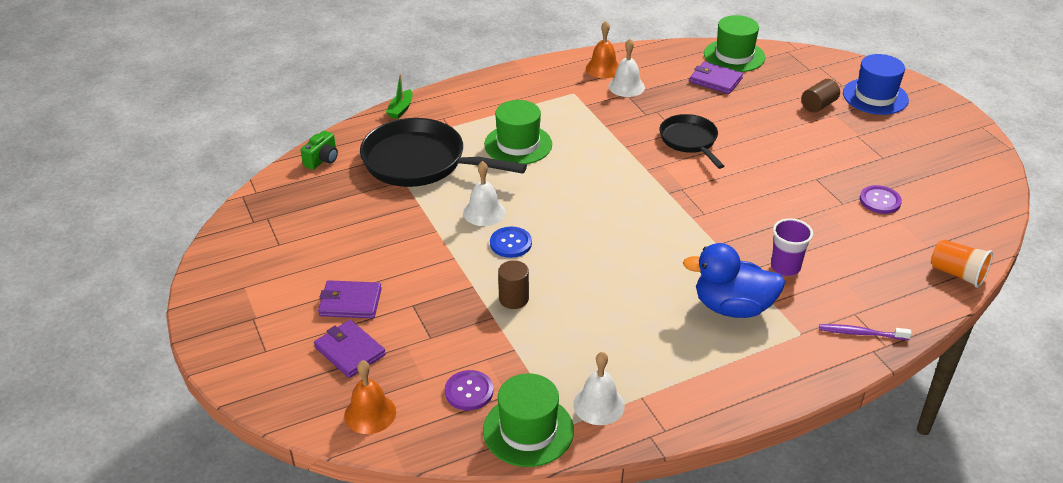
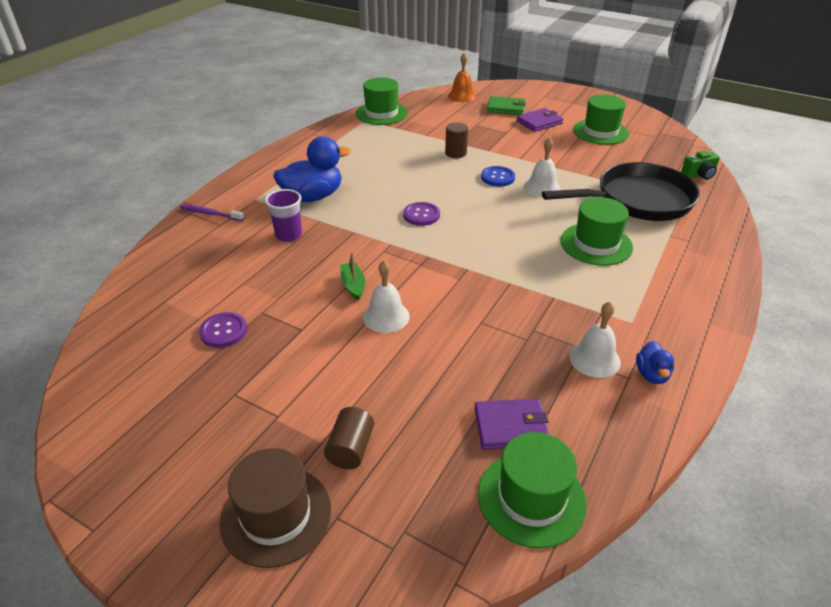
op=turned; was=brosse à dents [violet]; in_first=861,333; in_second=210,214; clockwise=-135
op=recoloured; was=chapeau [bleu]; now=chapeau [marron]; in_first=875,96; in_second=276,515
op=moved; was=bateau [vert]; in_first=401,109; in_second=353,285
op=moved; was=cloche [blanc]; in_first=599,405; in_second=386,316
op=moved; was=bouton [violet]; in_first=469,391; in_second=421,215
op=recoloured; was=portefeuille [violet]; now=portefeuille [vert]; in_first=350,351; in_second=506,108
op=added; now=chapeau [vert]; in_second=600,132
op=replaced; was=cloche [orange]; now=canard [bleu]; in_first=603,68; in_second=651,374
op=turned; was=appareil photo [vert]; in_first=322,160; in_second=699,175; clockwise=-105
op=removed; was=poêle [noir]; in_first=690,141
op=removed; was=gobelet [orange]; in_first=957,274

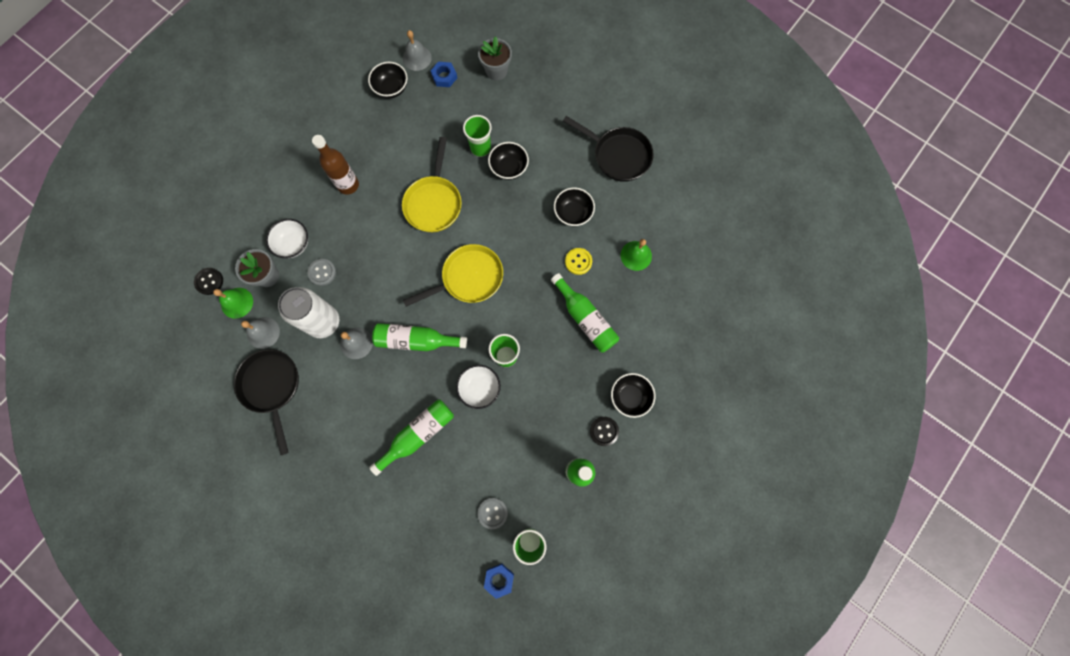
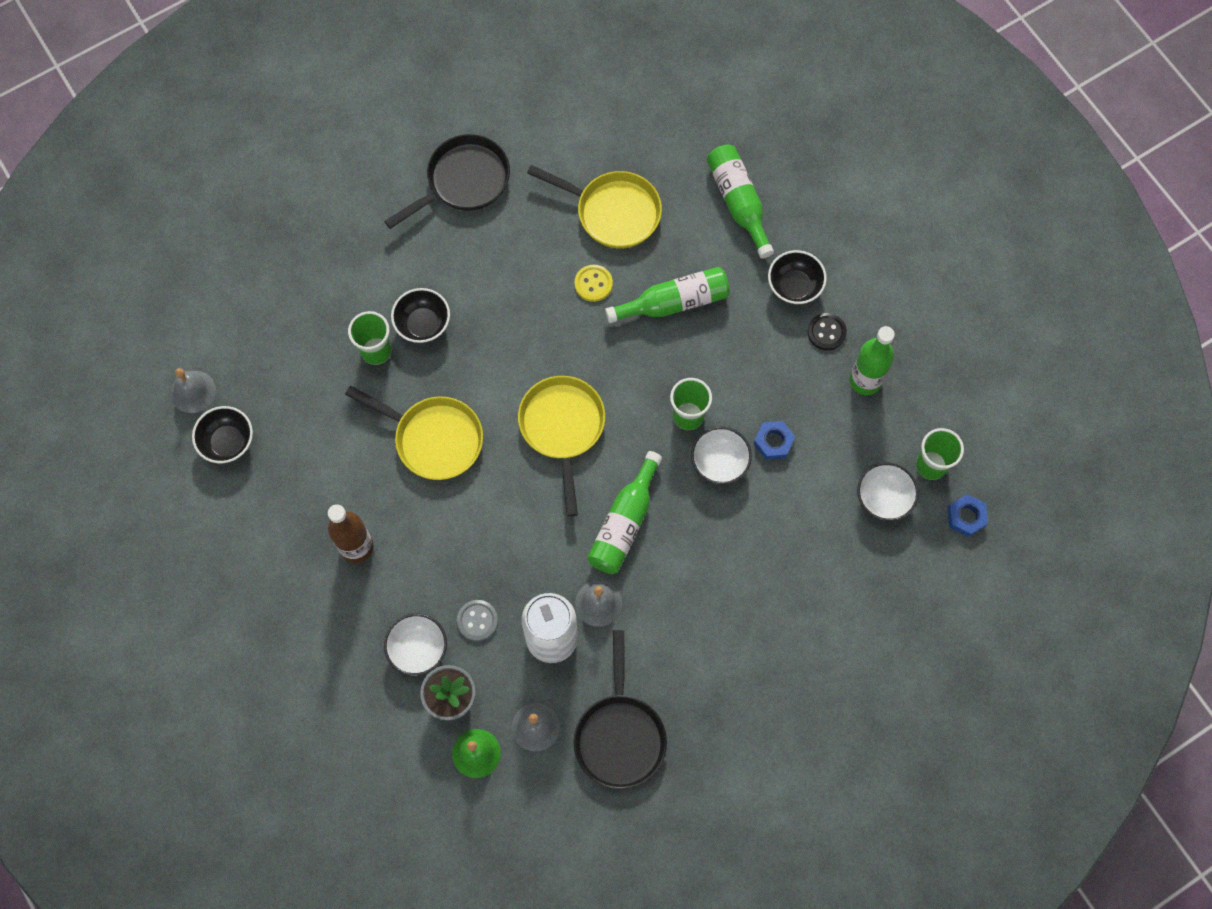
op=replaced; was=cloche [vert]; now=poêle [jaune]; in_first=636,255; in_second=612,212
op=turned; was=poêle [noir]; in_first=272,387; in_second=620,735; clockwise=-90
op=moved; was=bouteille [vert]; in_first=418,434; in_second=738,202
op=moved; was=écrou [bleu]; in_first=444,77; in_second=773,442
op=replaced; was=bouton [gris]; now=bol [blanc]; in_first=492,513; in_second=883,498
op=removed; was=bouton [noir]; in_first=209,281
op=removed; was=pot de fleurs [gris]; in_first=496,71
op=removed; was=bol [noir]; in_first=573,213

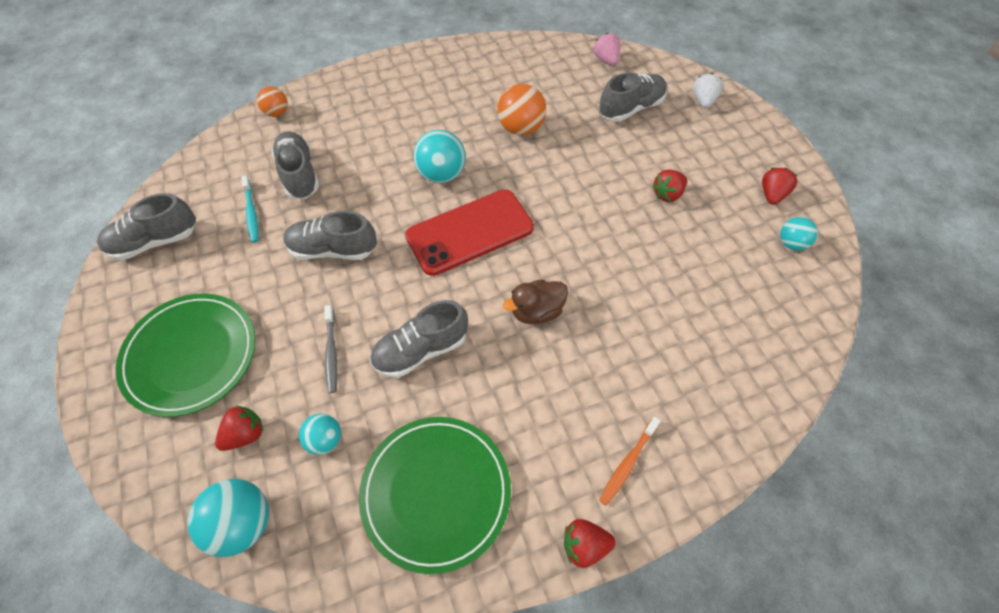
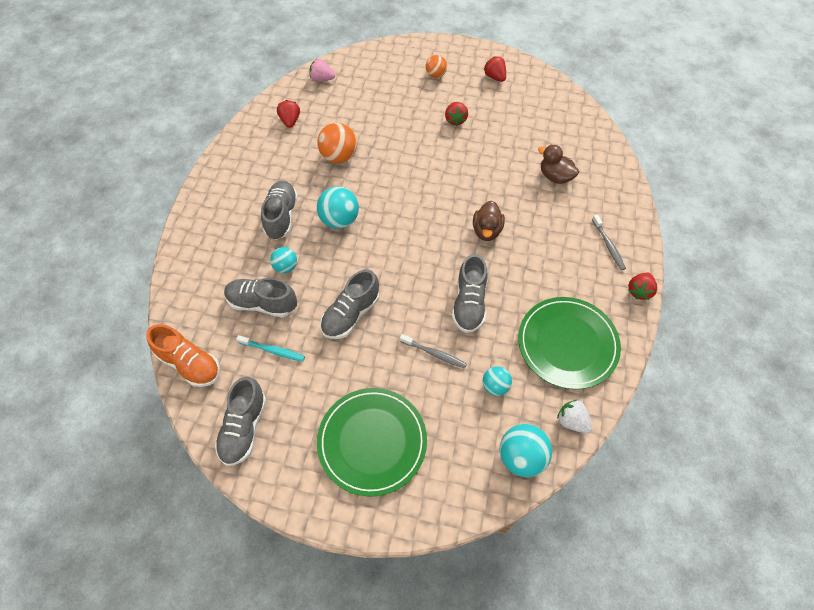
op=added; now=chaussure [orange]; in_second=190,363
op=moved; was=chaussure [gris]; in_first=630,108; in_second=281,216
op=moved; was=balle [turquoise]; in_first=791,243; in_second=285,267
op=moved; was=fraise [rouge]; in_first=245,434; in_second=290,121
op=moved; was=balle [orange]; in_first=277,113; in_second=435,75
op=added; now=canard [marron]; in_second=555,176
op=moved; was=fraise [blanc]; in_first=703,100; in_second=572,421
op=recoloured; was=brosse à dents [orange]; now=brosse à dents [gris]; in_first=628,463; in_second=608,245
op=removed; was=téléphone [rouge]; in_first=470,232

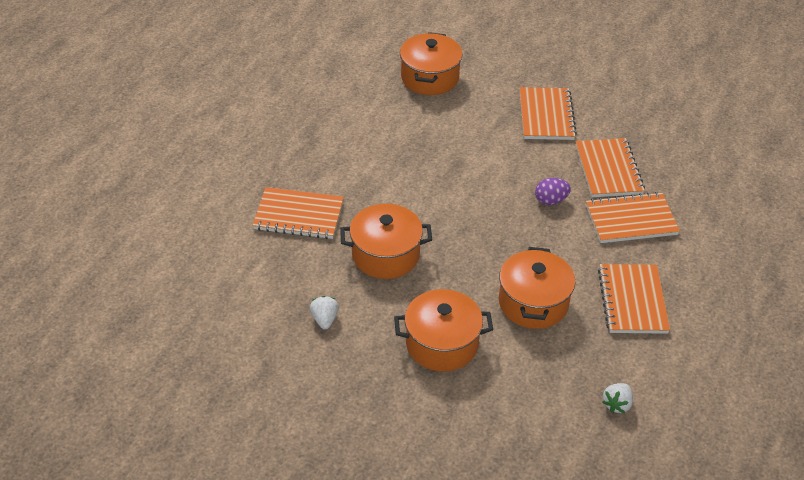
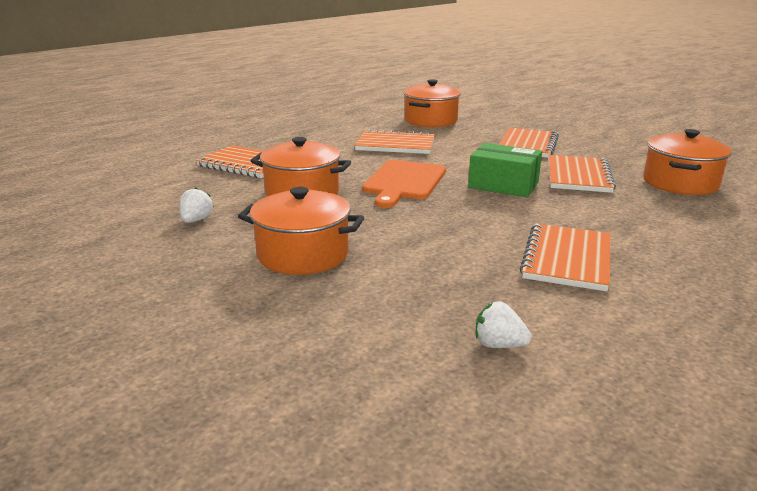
op=moved; was=carnet [orange]; in_first=631,220; in_second=395,145
op=added; now=planche à découper [orange]; in_second=404,182
op=replaced; was=œuf [violet]; now=boîte [vert]; in_first=550,200; in_second=503,185
op=turned; was=fraise [blanc]; in_first=617,404; in_second=498,345; clockwise=60
op=moved; was=marmite [orange]; in_first=533,303; in_second=680,183

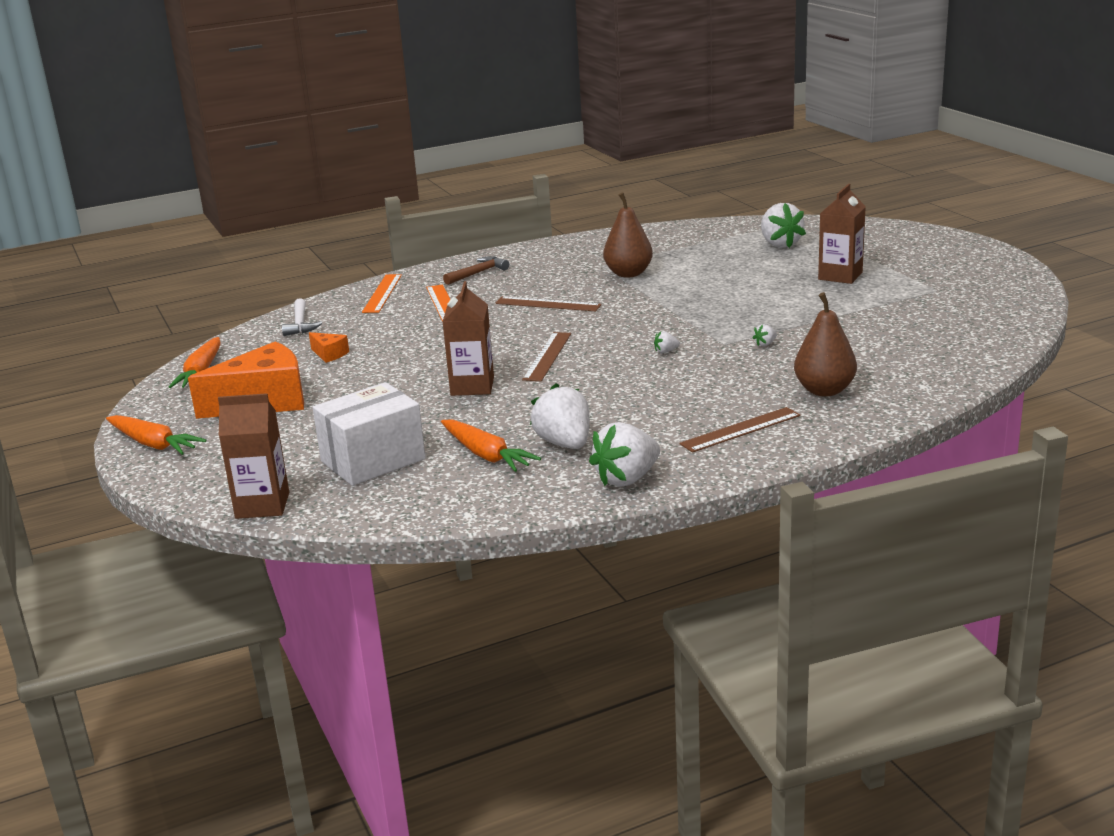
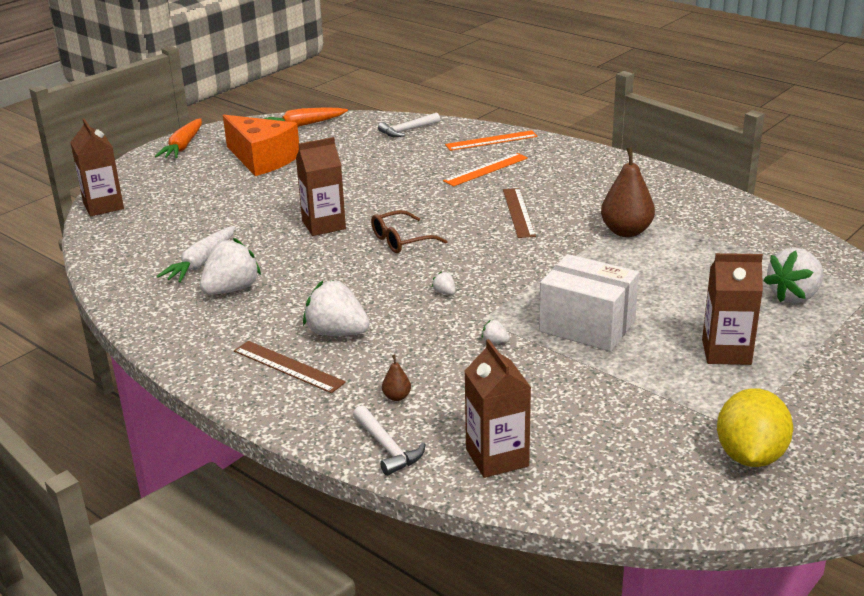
op=recoloured; was=carotte [orange]; now=carotte [blanc]; in_first=486,455; in_second=201,262
op=moved; was=fraise [blanc]; in_first=627,479; in_second=337,332
op=added; now=marteau [blanc]; in_second=387,447
op=replaced; was=règle [marron]; now=lunettes [marron]; in_first=547,356; in_second=401,240
op=resized; was=poire [marron]; in_first=824,390; in_second=397,397; ratio=0.44
op=added; now=brique de lait [marron]; in_second=497,457
op=moved; was=boîte [blanc]; in_first=373,460; in_second=587,326
op=added; now=citron [jaune]; in_second=750,456
op=removed; was=fromage [orange]; in_first=329,354
op=removed; was=marteau [marron]; in_first=477,273

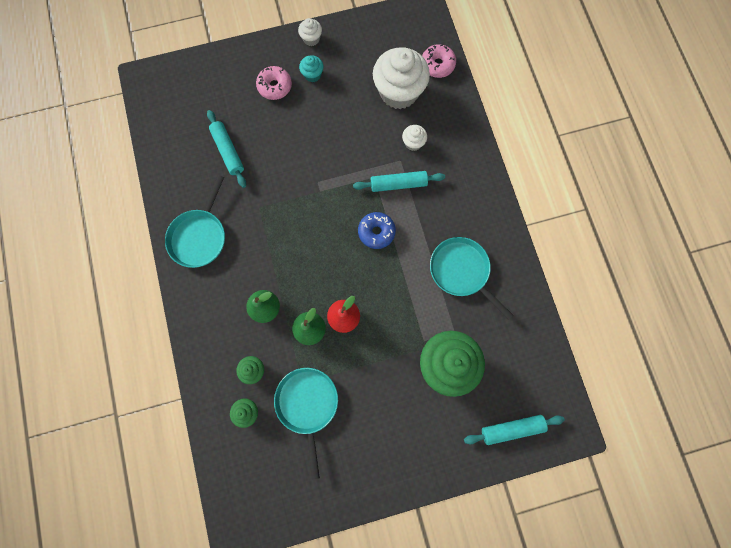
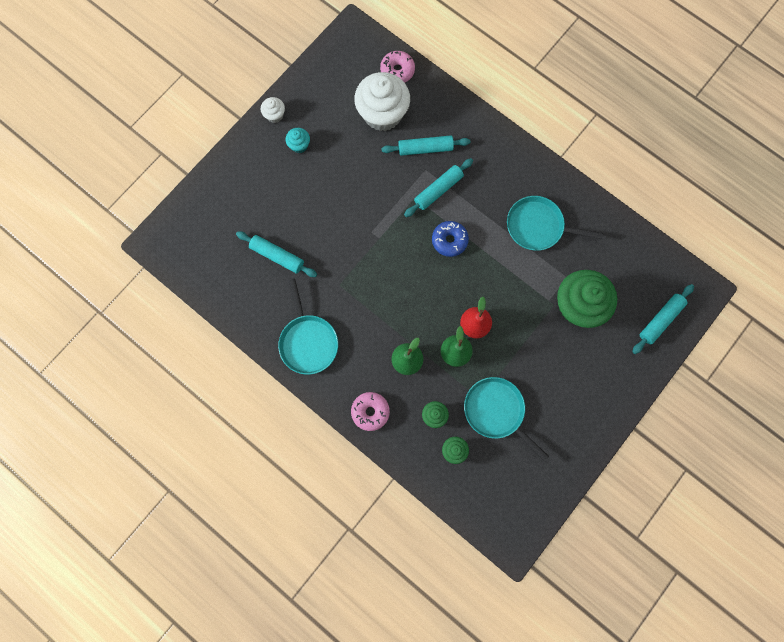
op=moved; was=beignet [rose]; in_first=275,86; in_second=370,412
op=replaced; was=muffin [blanc]; now=rouleau à pâtisserie [turquoise]; in_first=413,143; in_second=425,148

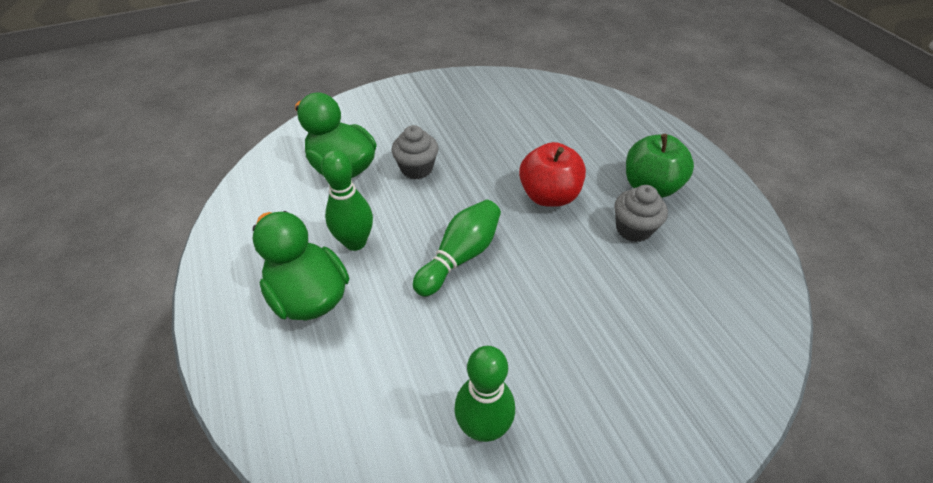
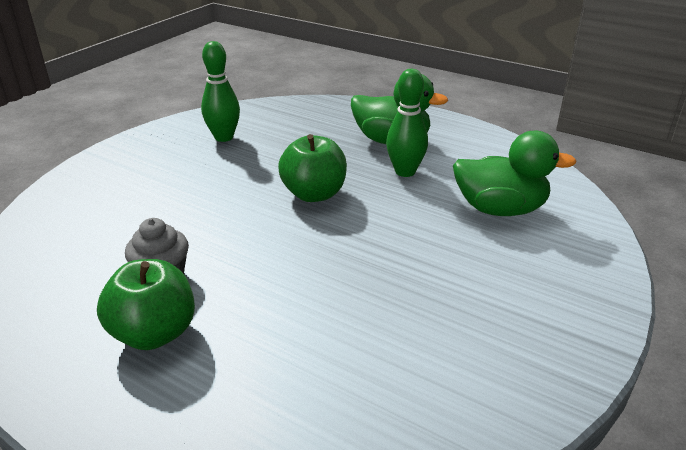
op=replaced; was=quille [vert]; now=pomme [vert]; in_first=460,256; in_second=314,194
op=removed; was=muffin [gris]; in_first=416,168
op=removed; was=pomme [rouge]; in_first=549,195

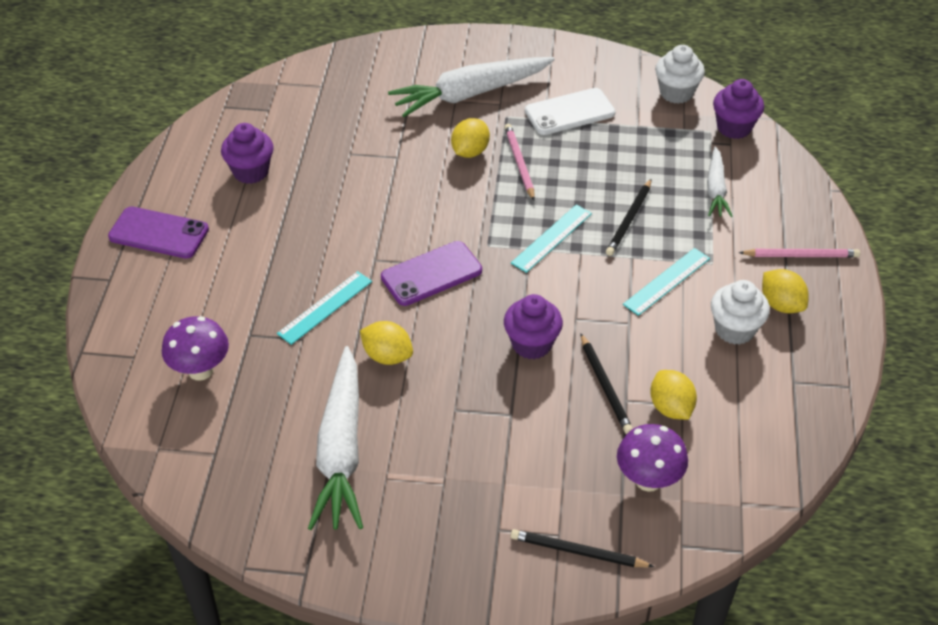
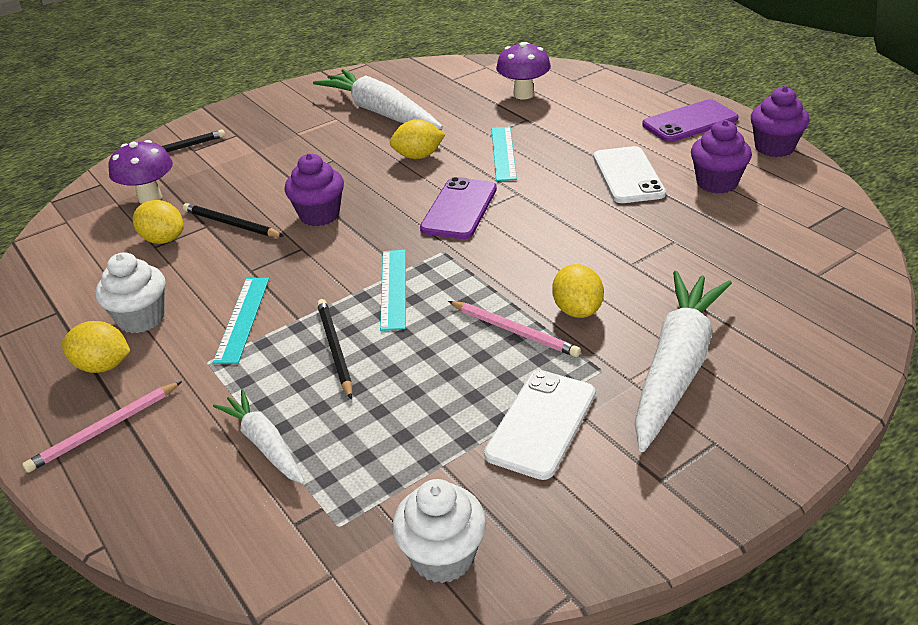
op=added; now=téléphone [blanc]; in_second=628,175
op=moved; was=muffin [violet]; in_first=734,127; in_second=774,147

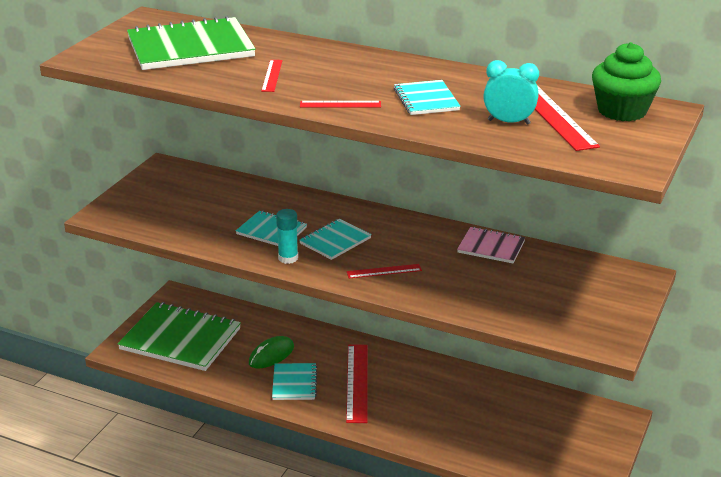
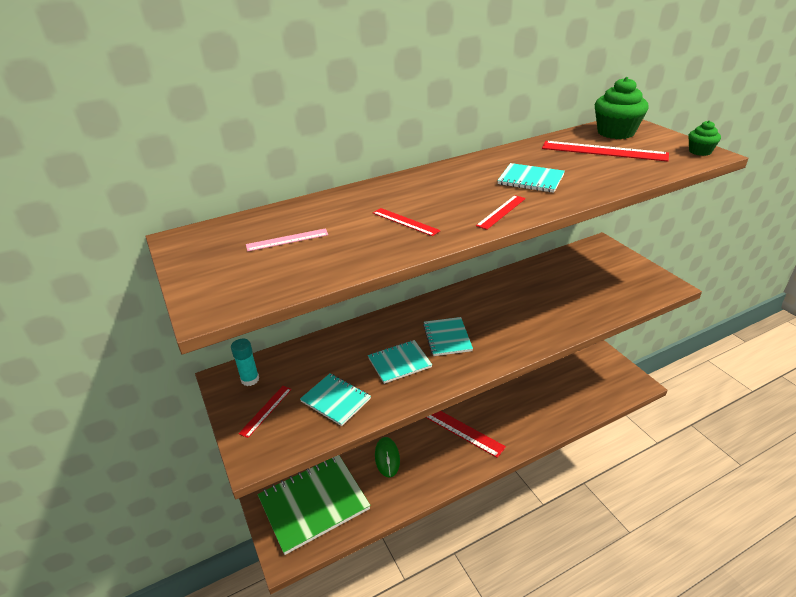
op=moved; was=bâton de colle [turquoise]; in_first=288,258; in_second=250,379
op=moved; was=règle [rouge]; in_first=384,271; in_second=266,410
op=replaced; was=carnet [vert]; now=règle [rose]; in_first=190,48; in_second=287,240
op=moved; was=carnet [turquoise]; in_first=294,383; in_second=335,400
op=added; now=muffin [vert]; in_second=700,151
op=removed; was=carnet [rose]; in_first=491,247
op=removed; was=réveil [turquoise]; in_first=509,122

